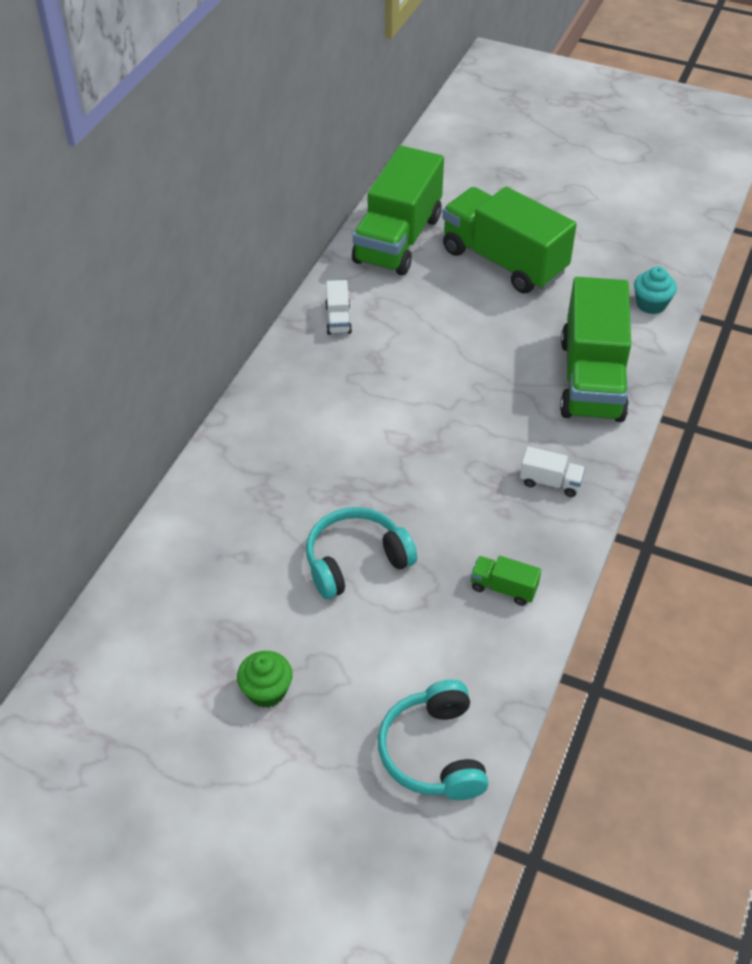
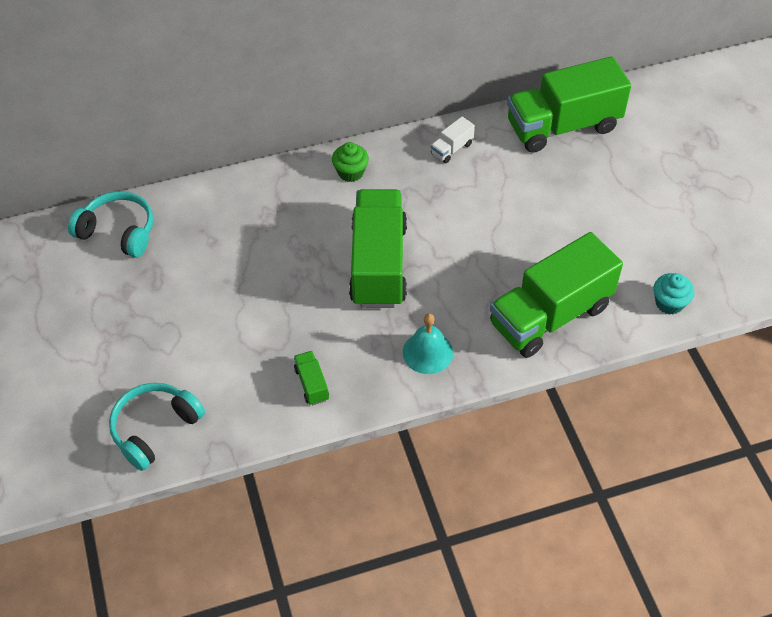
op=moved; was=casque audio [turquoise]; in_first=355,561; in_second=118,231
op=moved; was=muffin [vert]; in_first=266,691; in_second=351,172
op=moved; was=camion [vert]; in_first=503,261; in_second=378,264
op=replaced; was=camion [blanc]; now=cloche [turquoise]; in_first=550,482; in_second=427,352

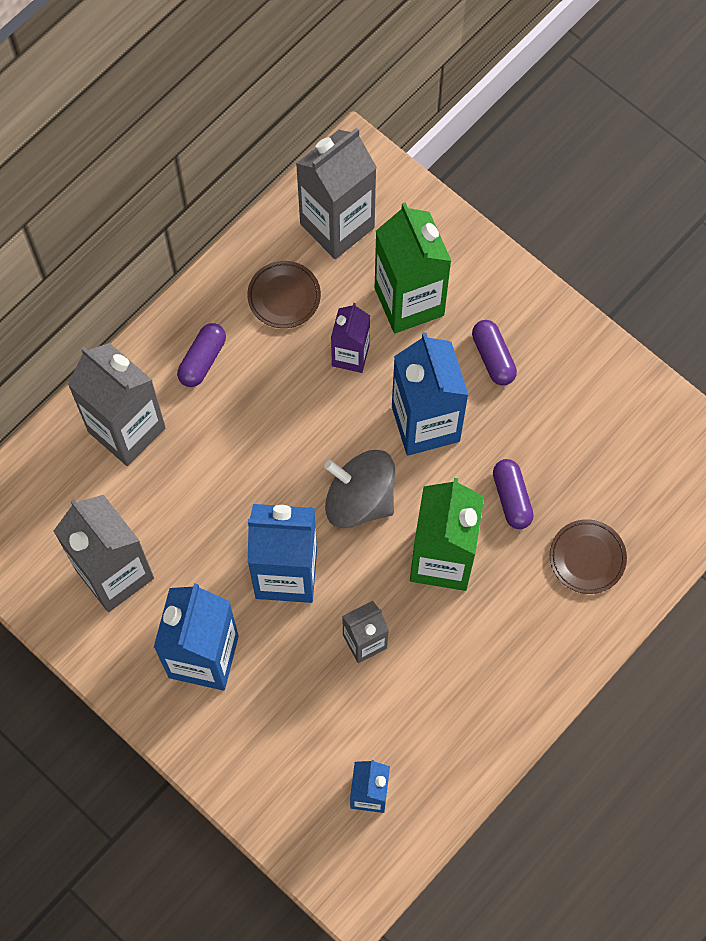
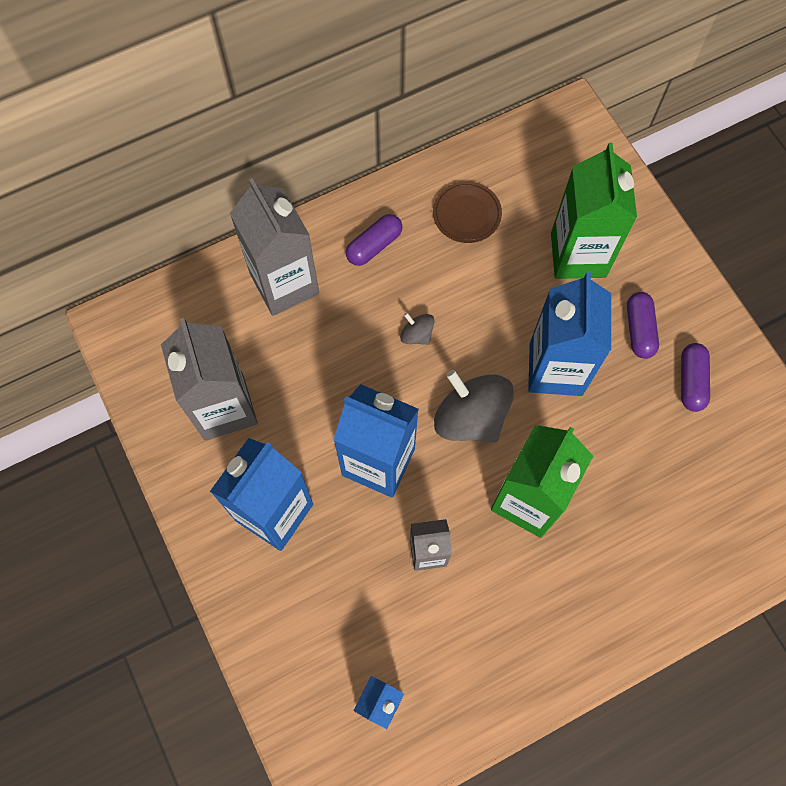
op=added; now=toupie [gris]; in_second=417,335
op=moved; was=gélule [violet]; in_first=511,498; in_second=691,381
op=removed; was=brique de lait [gris]; in_first=337,226
op=removed; was=brique de lait [violet]; in_first=350,355
op=removed; was=assiette [marron]; in_first=587,558

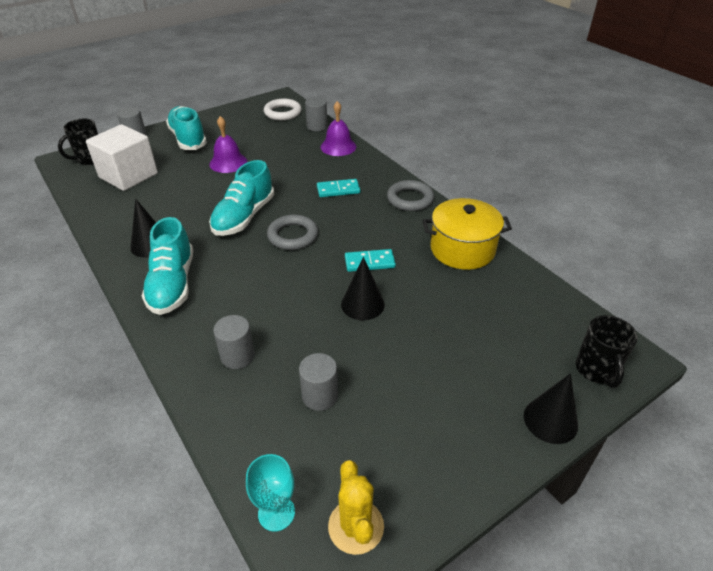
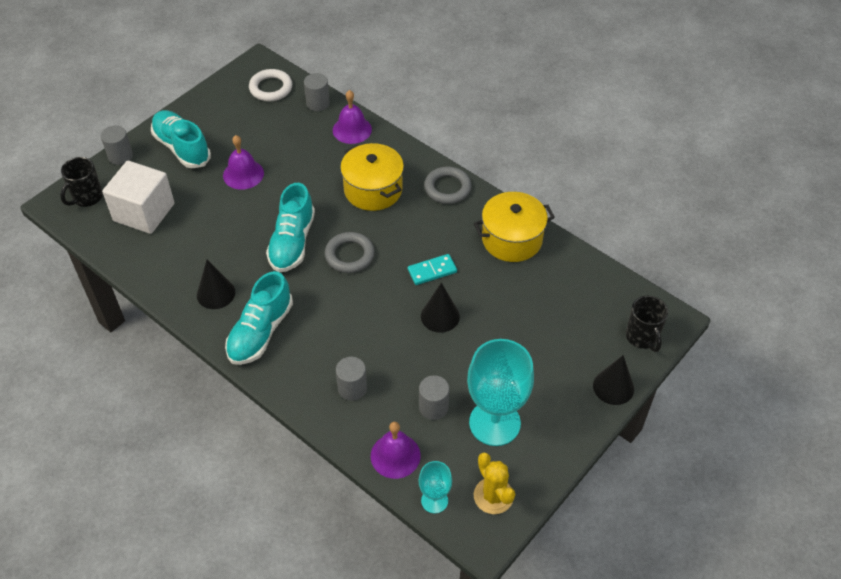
op=turned; was=chaussure [turquoise]; in_first=172,284; in_second=260,332; clockwise=45
op=replaced; was=domino [turquoise]; now=marmite [jaune]; in_first=338,190; in_second=373,190
op=added; now=cloche [violet]; in_second=395,455
op=added; now=verre à pied [turquoise]; in_second=494,423

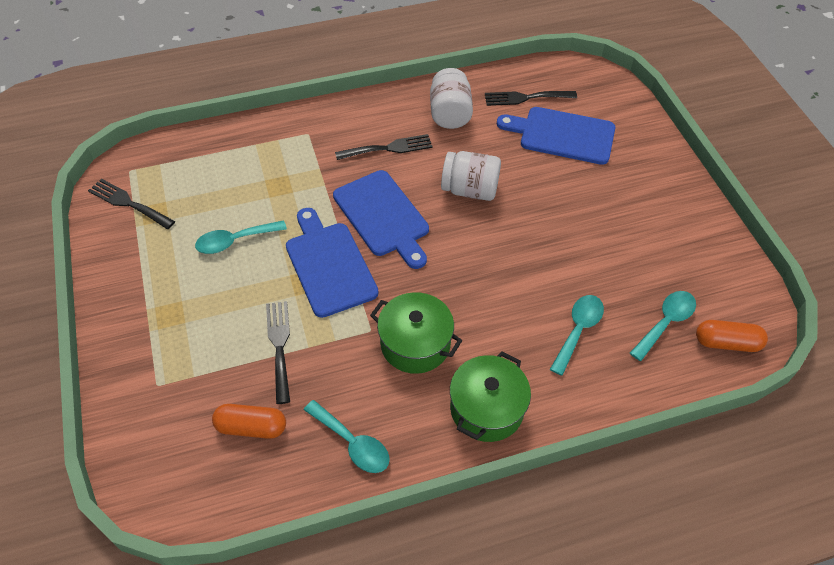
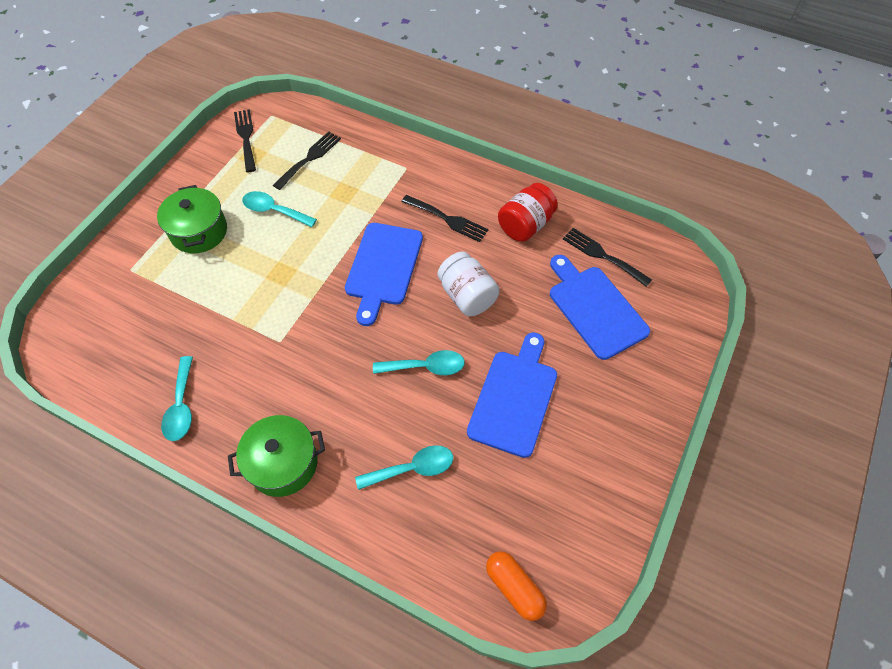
op=moved; was=marmite [vert]; in_first=415,344; in_second=199,231
op=moved; was=fourchette [noir]; in_first=279,346; in_second=310,158
op=moved; was=cuillère [turquoise]; in_first=665,322; in_second=426,367
op=moved; was=planche à découper [bleu]; in_first=329,265; in_second=514,398
op=recoloured; was=bocal [blanc]; now=bocal [rouge]; in_first=450,113; in_second=525,225
op=removed; was=gélule [orange]; in_first=251,427

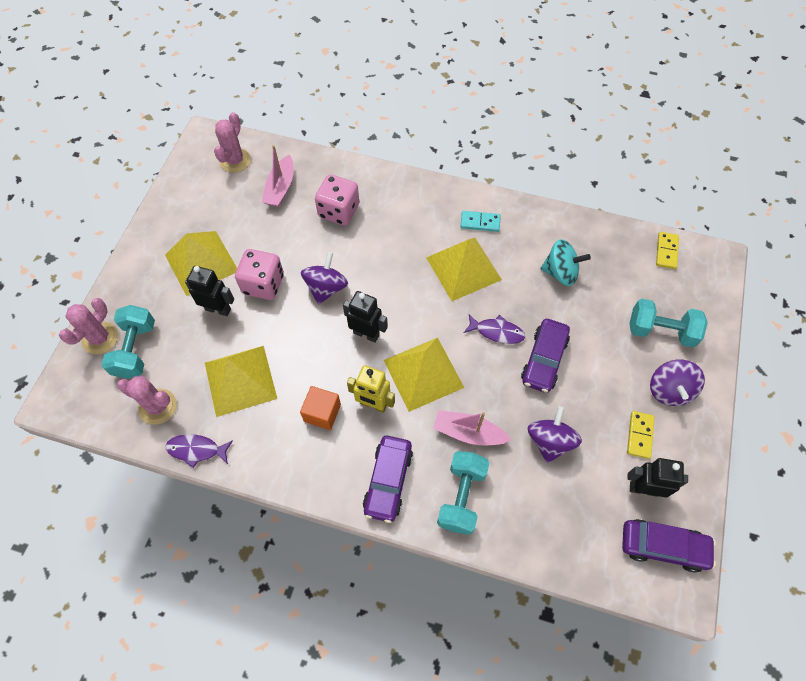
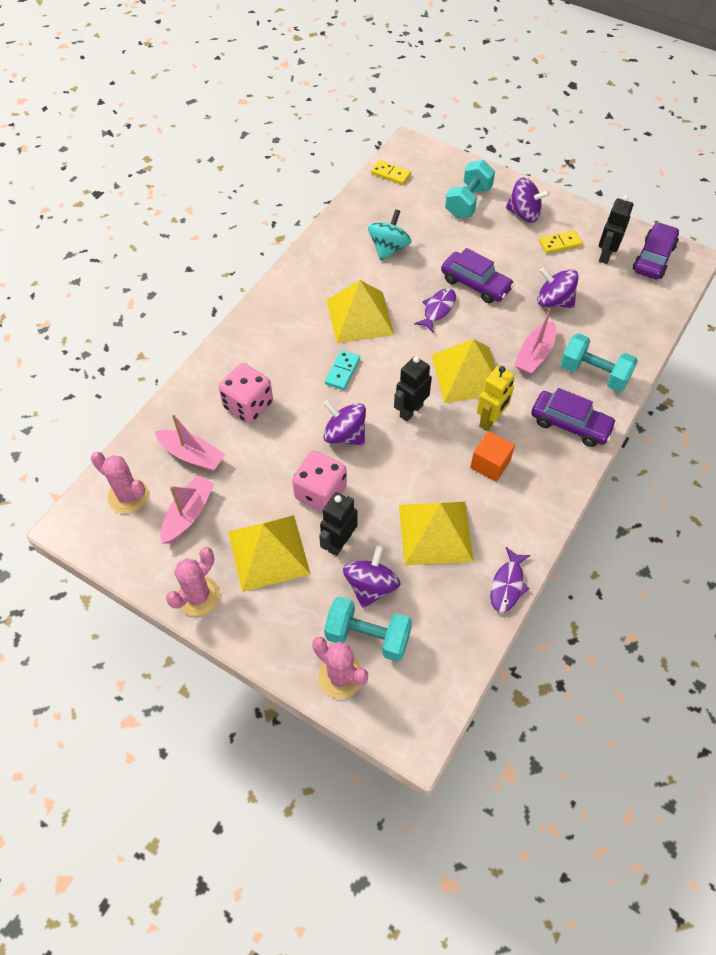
op=added; now=bateau [rose]; in_second=188,514
op=moved; was=cactus [rose]; in_first=158,407; in_second=198,596
op=moved; was=domino [turquoise]; in_first=480,222; in_second=342,371
op=added; now=toupie [violet]; in_second=371,586
op=turned; was=domino [jaune]; in_first=640,435; in_second=560,243; clockwise=-45

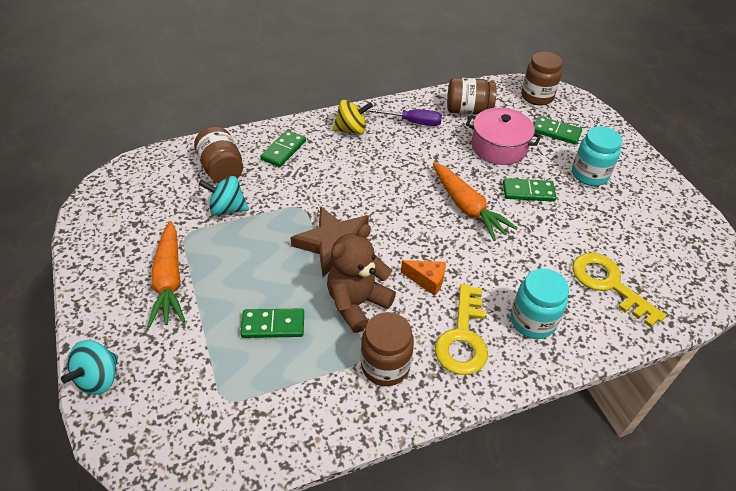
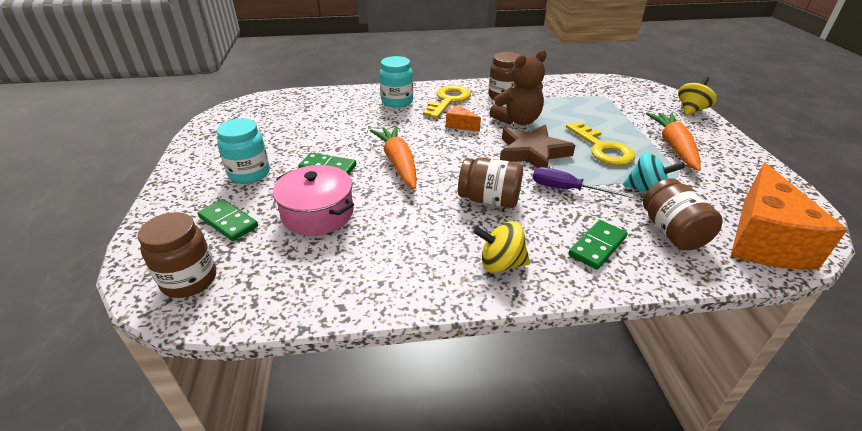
op=moved; was=bocal [marron]; in_first=468,110; in_second=489,200
op=moved; was=tournevis [violet]; in_first=412,122; in_second=567,189
op=moved; was=clé [jaune]; in_first=608,284; in_second=602,149
op=recoloured; was=toupie [turquoise]; now=toupie [jaune]; in_first=99,378; in_second=691,110
op=added; now=fromage [orange]; in_second=764,240
op=removed; was=domino [vert]; in_first=273,325

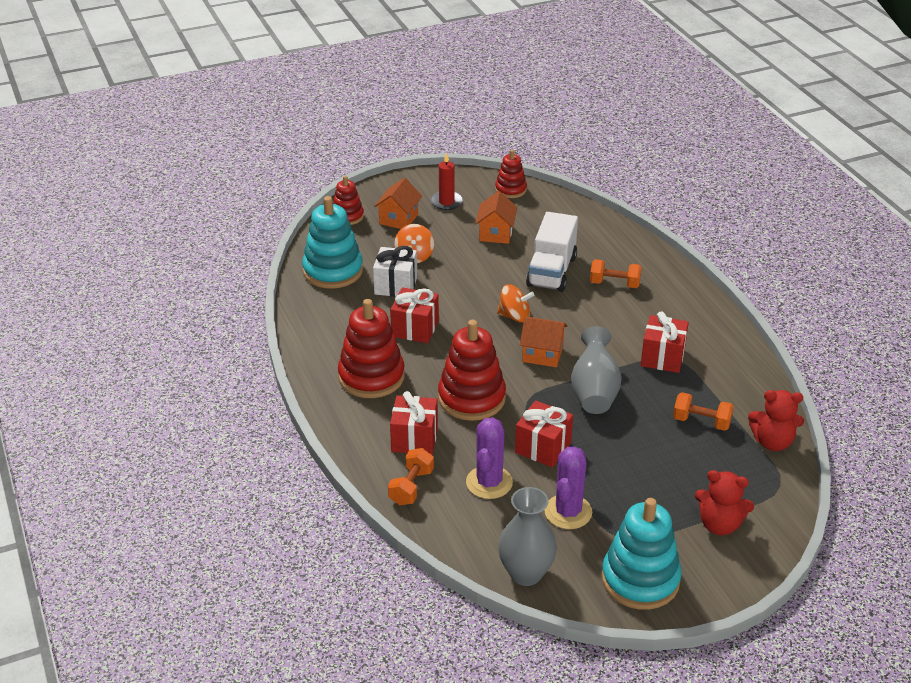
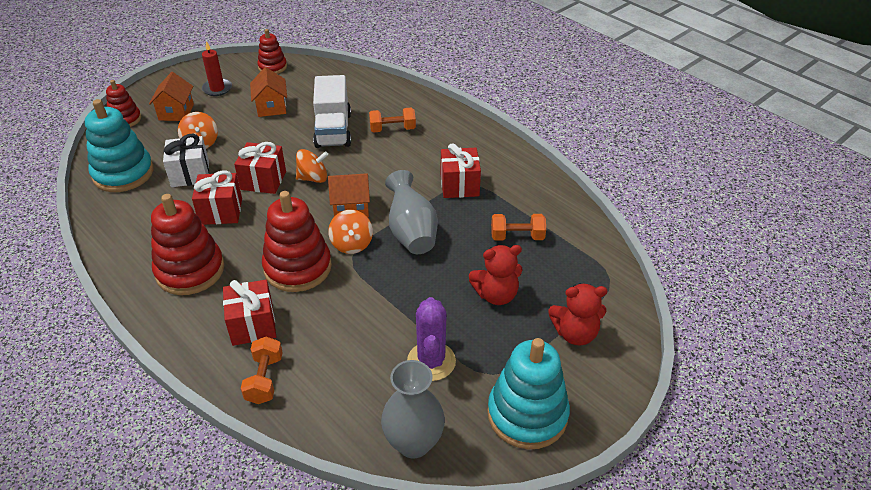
op=moved; was=cadeau [rouge]; in_first=543,447; in_second=263,180
op=added; now=toupie [orange]; in_second=352,244
op=moved; was=ours en peluche [rouge]; in_first=772,442; in_second=496,295
op=removed; was=cactus [violet]; in_first=489,482

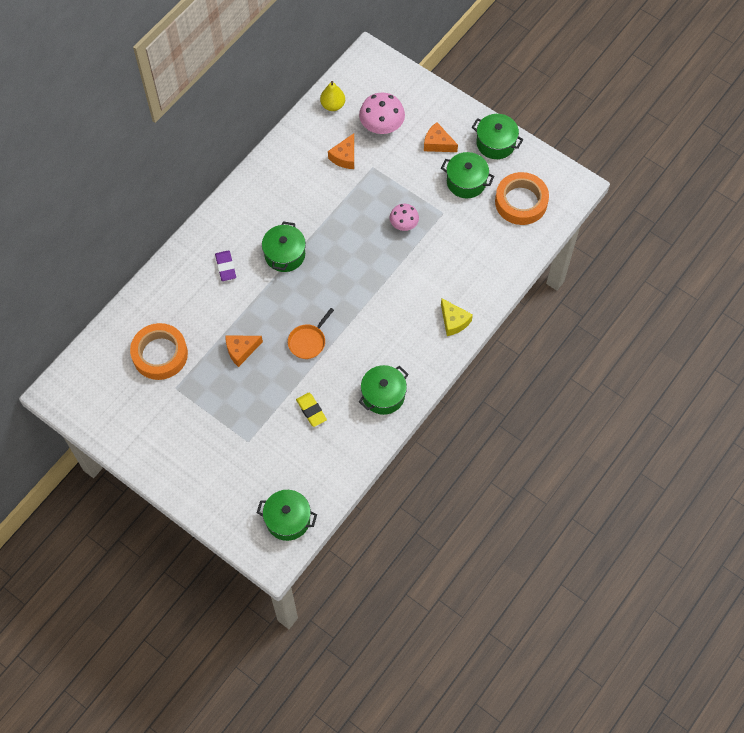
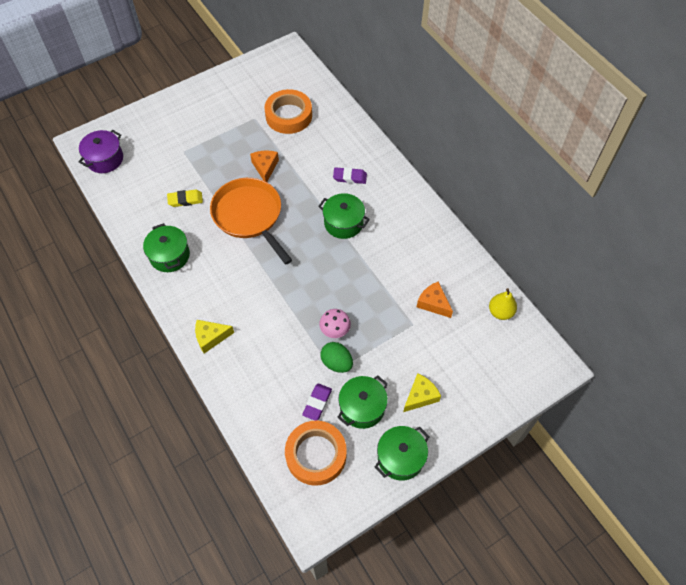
op=recoloured; was=marmite [vert]; now=marmite [violet]; in_first=288,519; in_second=105,159
op=resized; was=poêle [orange]; in_first=308,341; in_second=249,216; ratio=2.03
op=added; now=gomme [violet]; in_second=317,403
op=added; now=œuf [vert]; in_second=336,363
op=recoloured; was=fromage [orange]; now=fromage [jaune]; in_first=437,143; in_second=420,396
op=removed; was=champignon [rose]; in_first=381,126

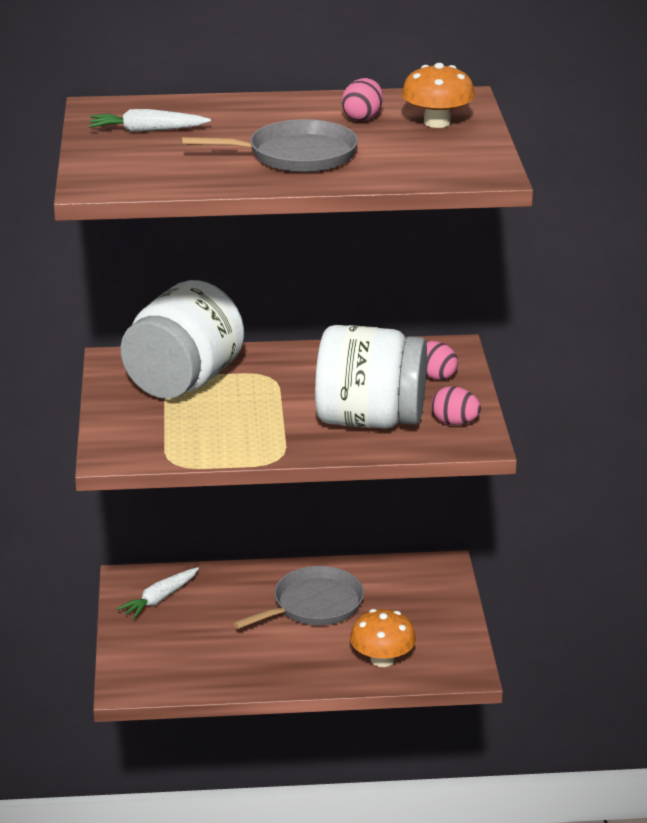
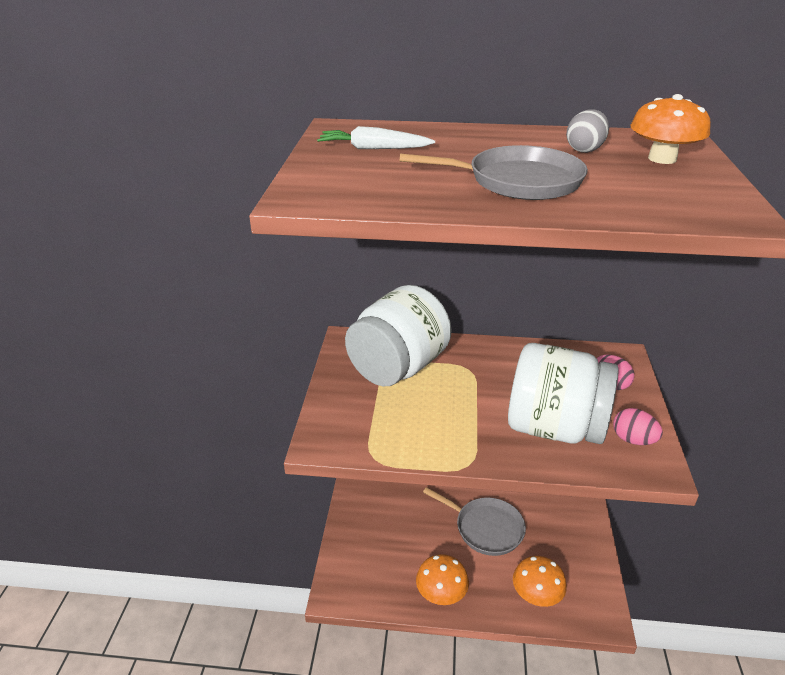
op=added; now=champignon [orange]; in_second=441,593
op=turned; was=poêle [gris]; in_first=314,605; in_second=486,528; clockwise=60
op=recoloured; was=œuf [rose]; now=œuf [gris]; in_first=362,117; in_second=584,150
op=removed; was=carotte [blanc]; in_first=159,599

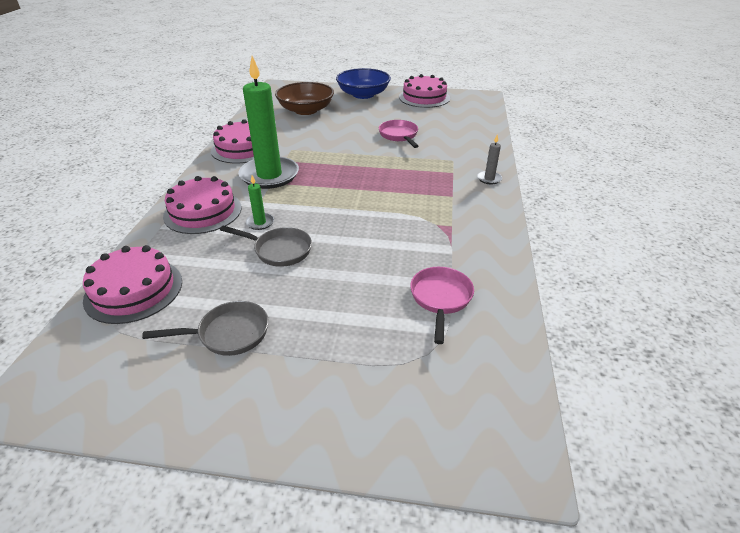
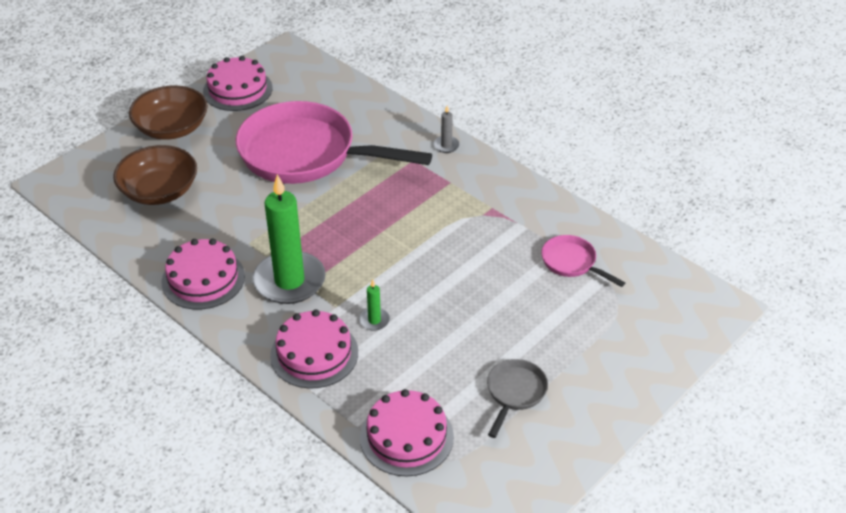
op=recoloured; was=bol [bleu]; now=bol [marron]; in_first=363,94; in_second=172,128
op=resized; was=poêle [rose]; in_first=399,136; in_second=306,154; ratio=2.34
op=removed; was=poêle [gris]; in_first=279,250

